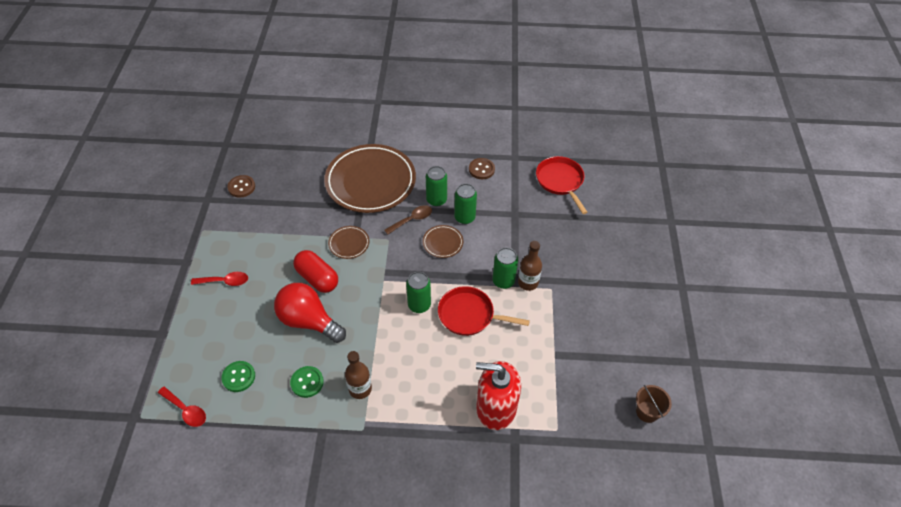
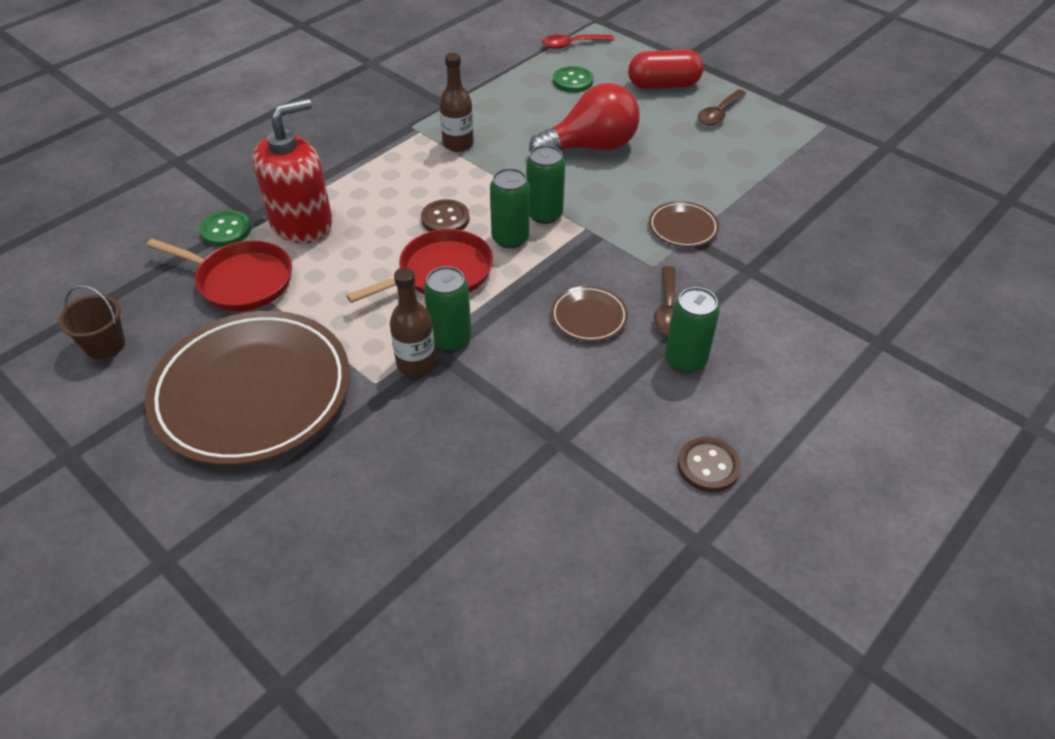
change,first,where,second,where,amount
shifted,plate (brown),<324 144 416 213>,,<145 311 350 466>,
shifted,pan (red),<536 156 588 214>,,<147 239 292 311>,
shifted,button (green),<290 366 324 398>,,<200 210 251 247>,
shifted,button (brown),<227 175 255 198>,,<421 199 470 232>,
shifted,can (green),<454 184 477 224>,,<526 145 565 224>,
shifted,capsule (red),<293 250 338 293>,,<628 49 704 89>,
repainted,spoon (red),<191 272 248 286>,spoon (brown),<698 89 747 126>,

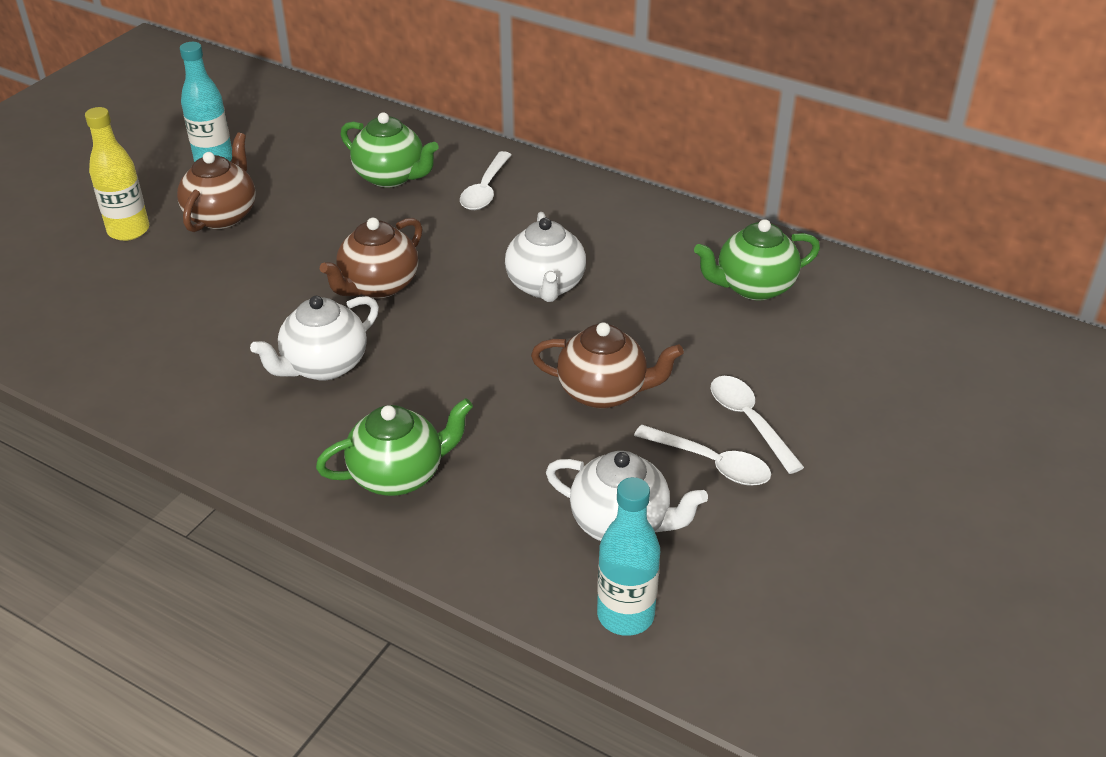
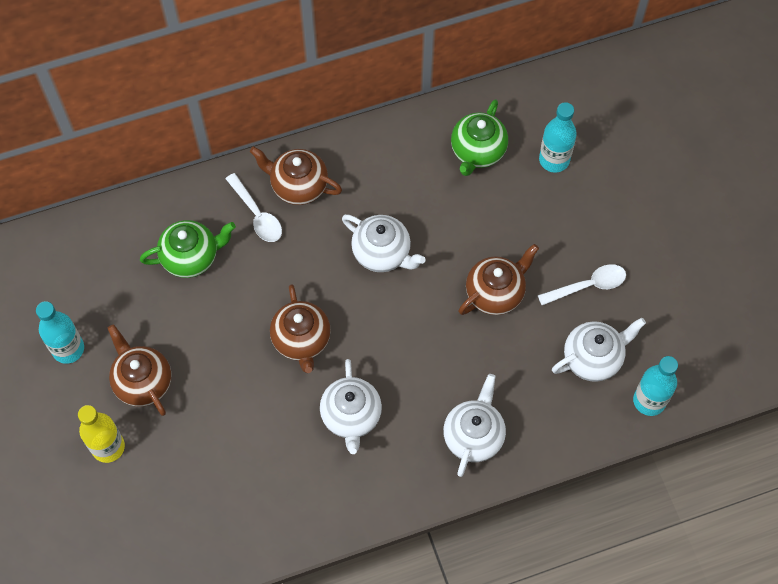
change,first,where,second,where,amount
new,,,teapot (brown),<250 146 342 205>,
repainted,teapot (green),<316 398 473 496>,teapot (white),<443 374 506 477>,
new,,,bottle (turquoise),<539 102 577 173>,
gone,spoon (white),<711 376 804 474>,,,

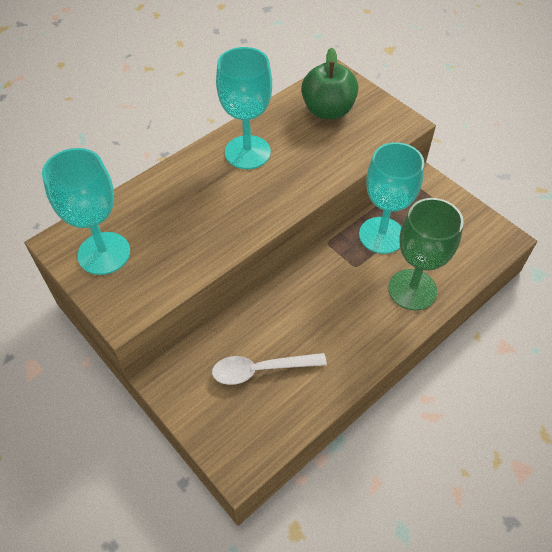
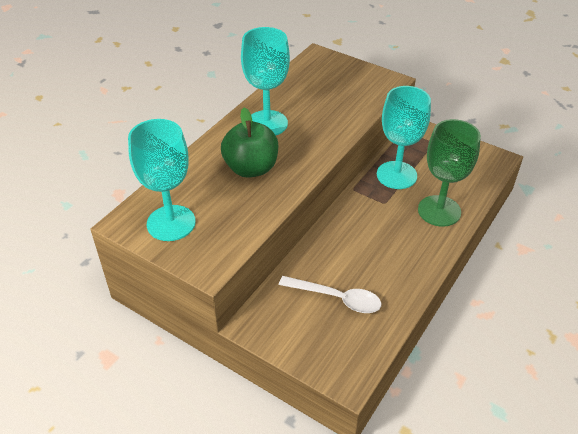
change,first,where,second,where,amount
shifted,apple (green),<301 48 359 119>,,<221 107 278 178>,
rotated,spoon (white),<212 353 327 385>,,<279 276 381 313>,135 degrees counterclockwise

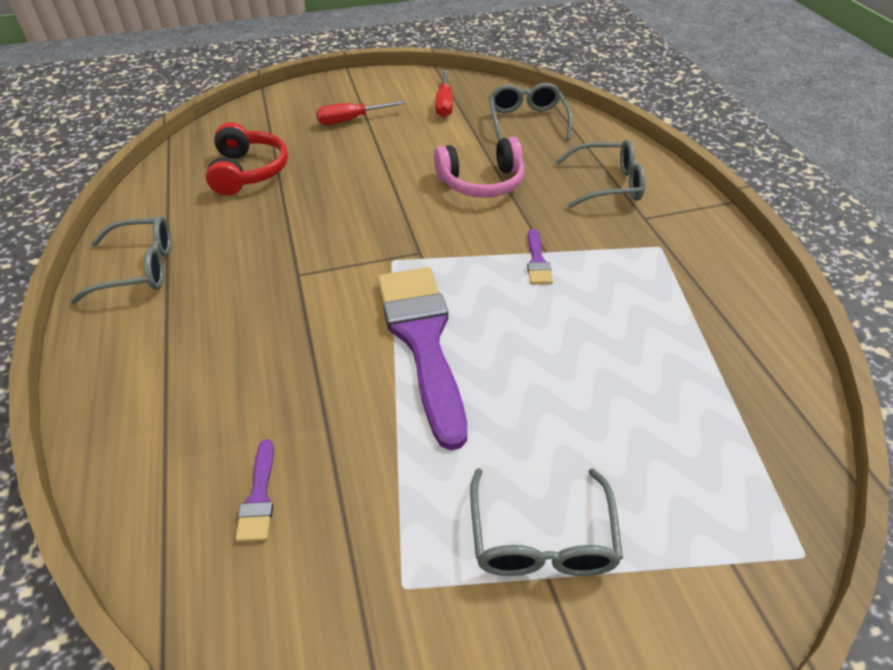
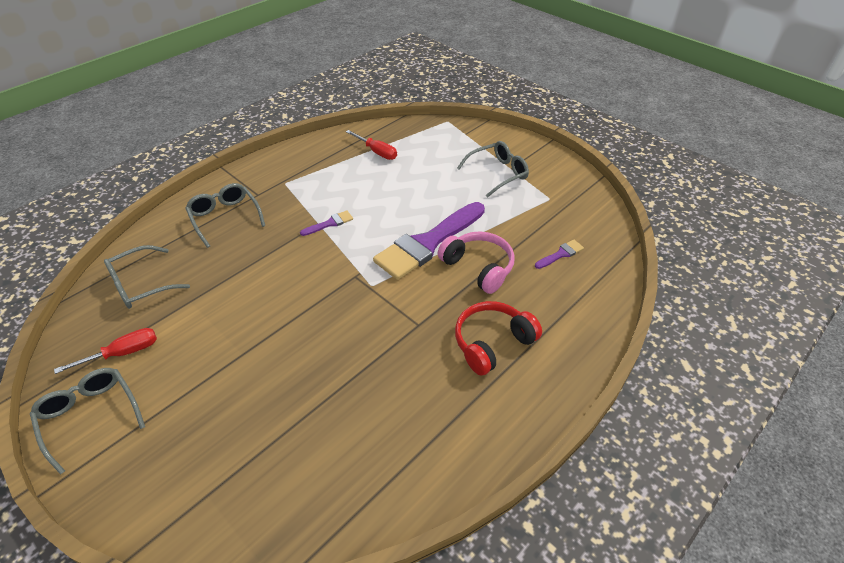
change,first,where,second,where,amount
shifted,glasses (grey),<70 216 171 304>,,<30 368 145 475>,
shifted,screwdriver (red),<316 100 405 125>,,<346 130 397 160>,
shifted,headphones (pink),<434 137 525 198>,,<438 232 515 294>,
shifted,headphones (red),<206 122 288 195>,,<455 301 542 376>,

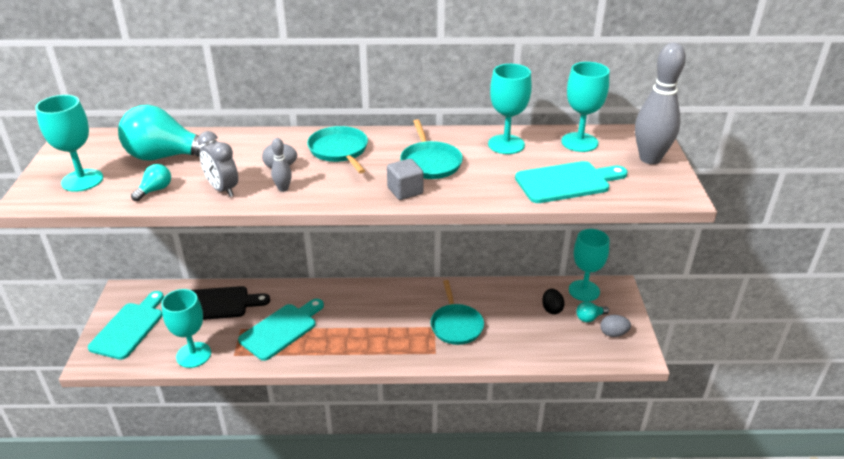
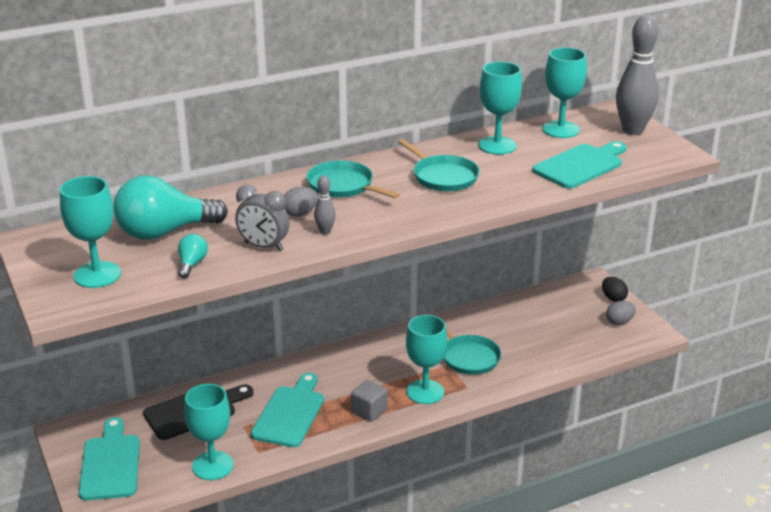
change,first,where,second,where,amount
shifted,cube (grey),<387 159 423 200>,,<351 380 388 422>,
shifted,goblet (turquoise),<569 229 609 301>,,<406 315 447 404>,
shifted,egg (black),<542 289 565 314>,,<602 277 628 302>,
gone,light bulb (turquoise),<576 301 609 322>,,,

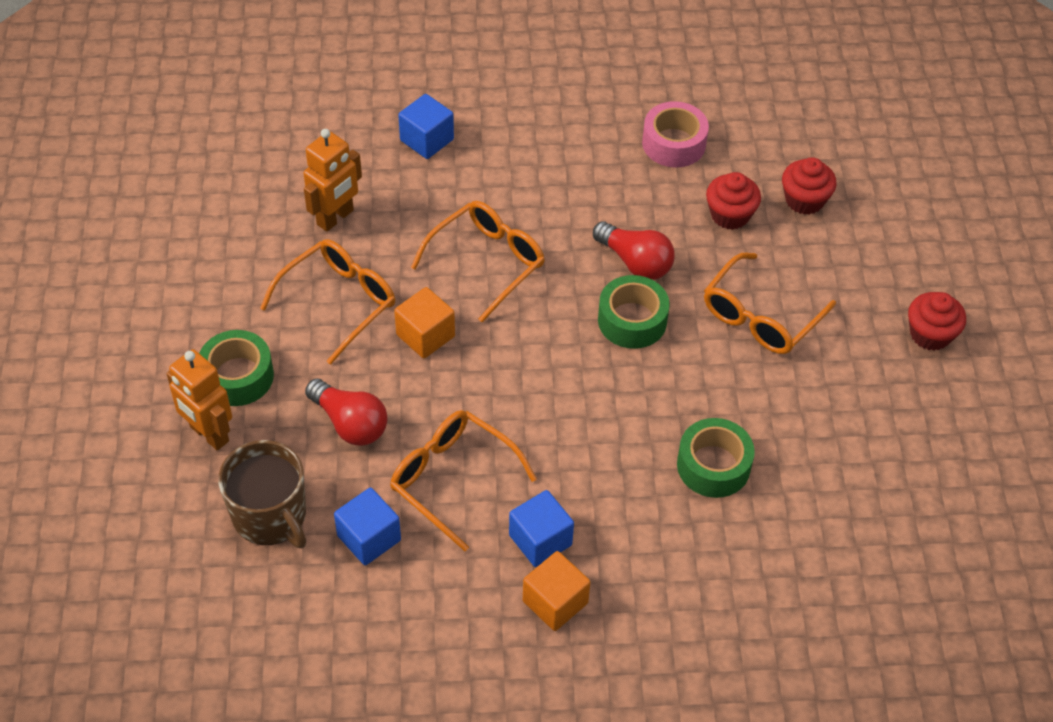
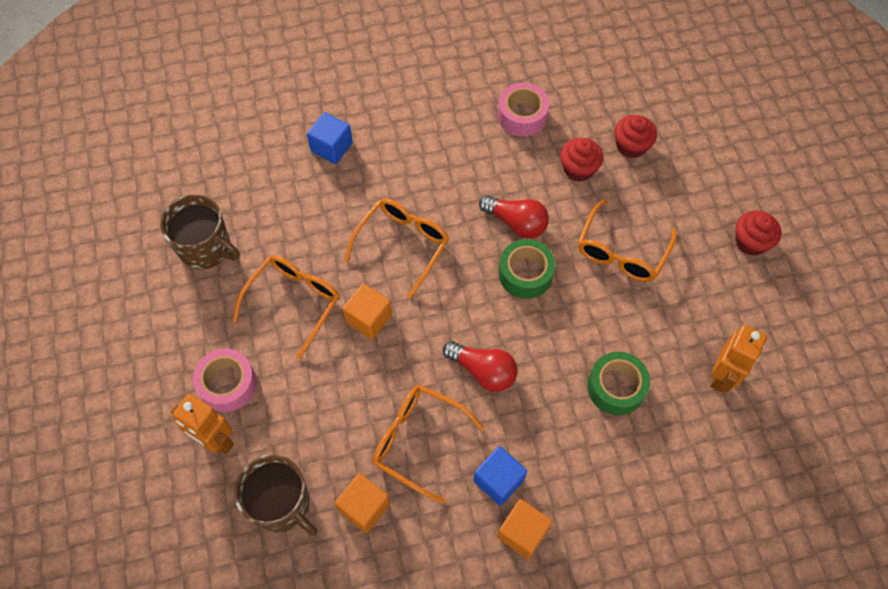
change,first,where,second,where,amount
new,,,mug (brown),<160 195 240 269>,
repainted,tape (green),<199 330 274 406>,tape (pink),<193 349 257 412>,
repainted,cube (blue),<334 488 401 565>,cube (orange),<335 473 390 533>,
shifted,light bulb (red),<305 378 388 446>,,<443 341 518 392>,
shifted,robot (orange),<303 129 362 232>,,<710 325 767 393>,

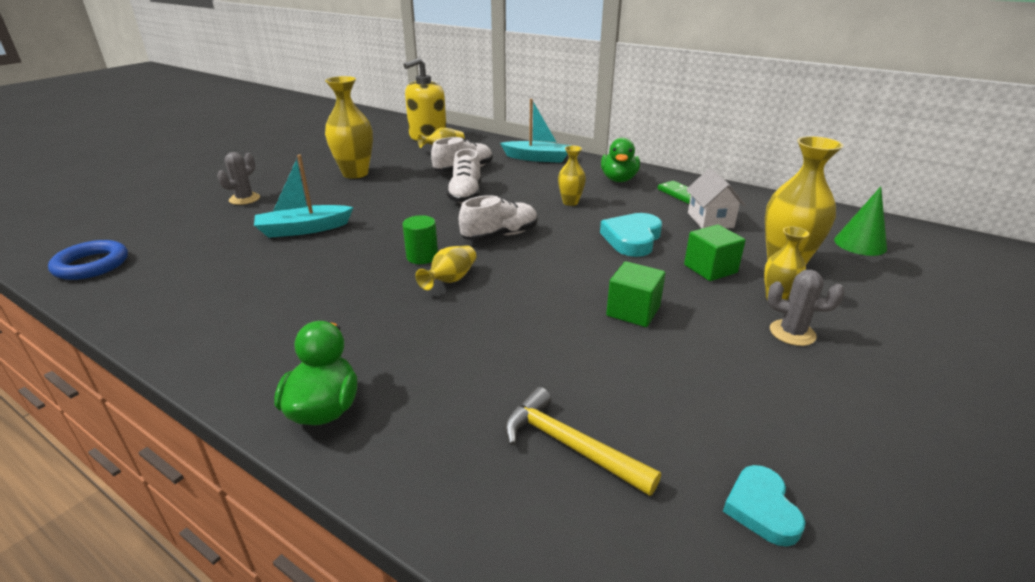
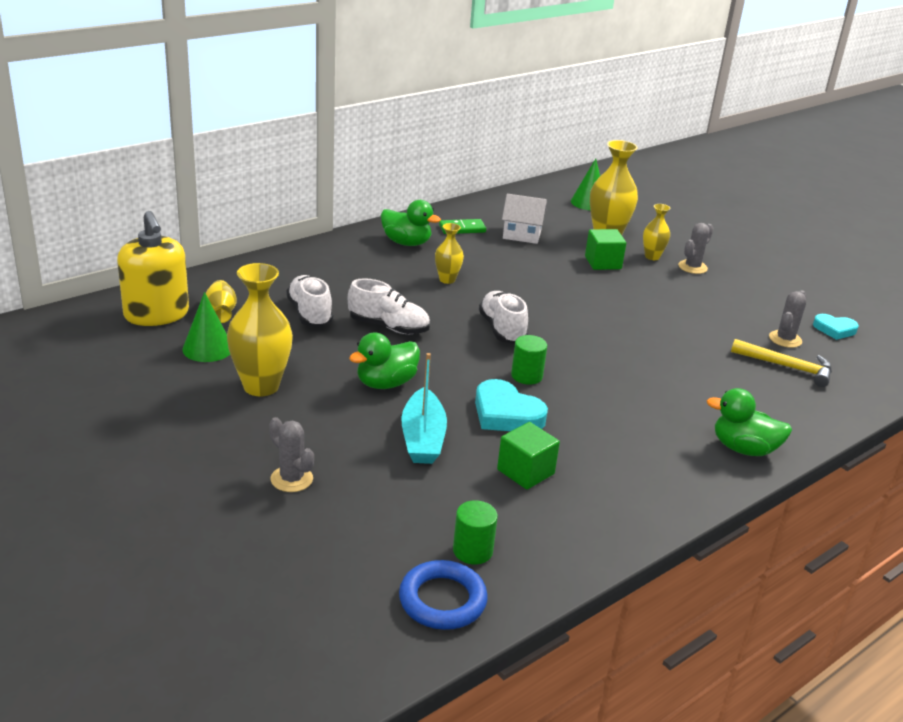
change,first,where,second,where,amount
new,,,cone (green),<182 292 230 362>,
new,,,duck (green),<349 333 420 389>,
new,,,cylinder (green),<453 500 498 564>,
shifted,heart (turquoise),<600 213 662 257>,,<475 379 548 431>,
shifted,cube (green),<606 261 665 327>,,<497 422 560 490>,
rotated,hammer (yellow),<505 387 661 496>,,<731 339 832 387>,120 degrees counterclockwise
new,,,cactus (grey),<769 290 807 348>,
gone,vase (yellow),<415 245 476 290>,,,
gone,boat (turquoise),<500 99 572 163>,,,

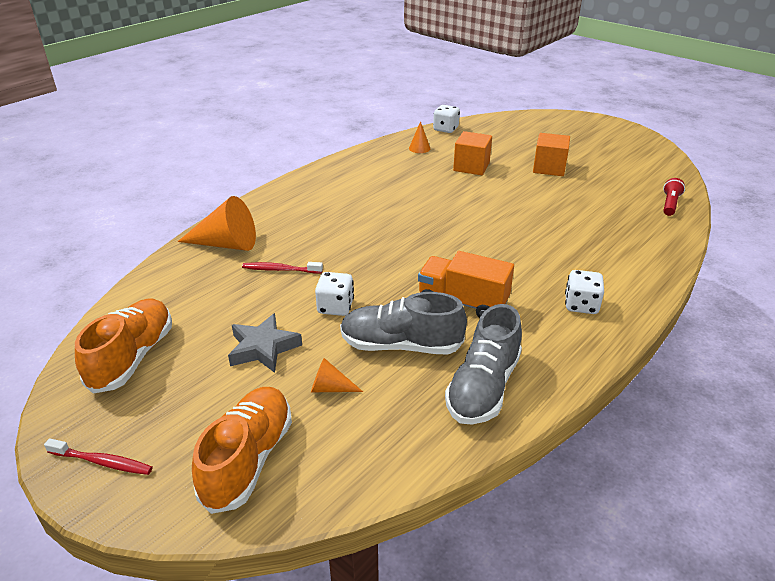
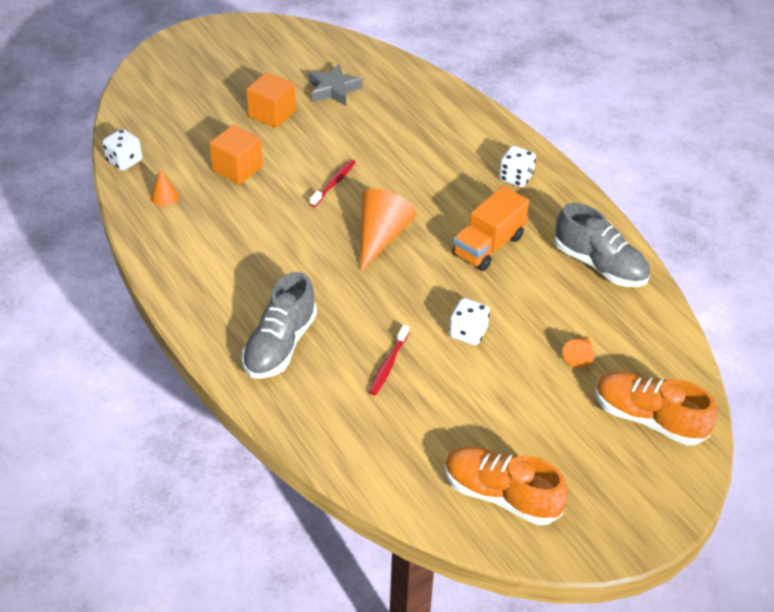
change,first,where,second,where,amount
shifted,shoe (grey),<340 292 467 355>,,<242 272 317 379>,
shifted,star (grey),<228 313 302 373>,,<308 64 363 106>,
shifted,toothbrush (red),<44 438 153 475>,,<310 160 356 207>,
shifted,cone (orange),<178 196 256 251>,,<361 189 416 272>,
gone,flashlight (red),<663 178 685 216>,,,

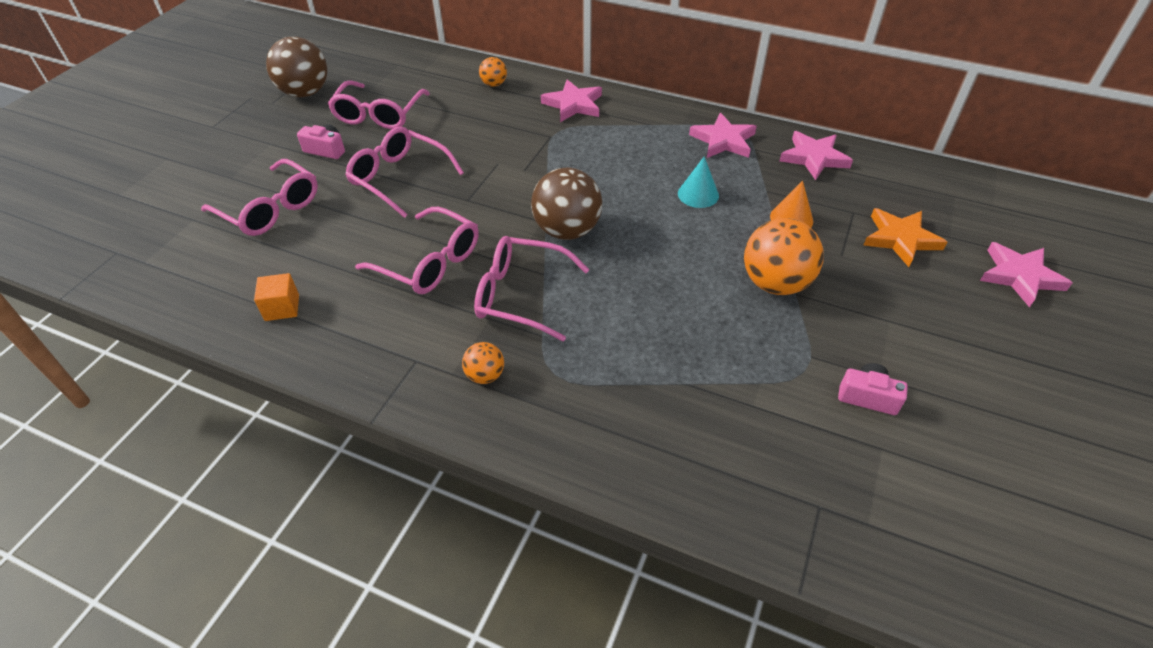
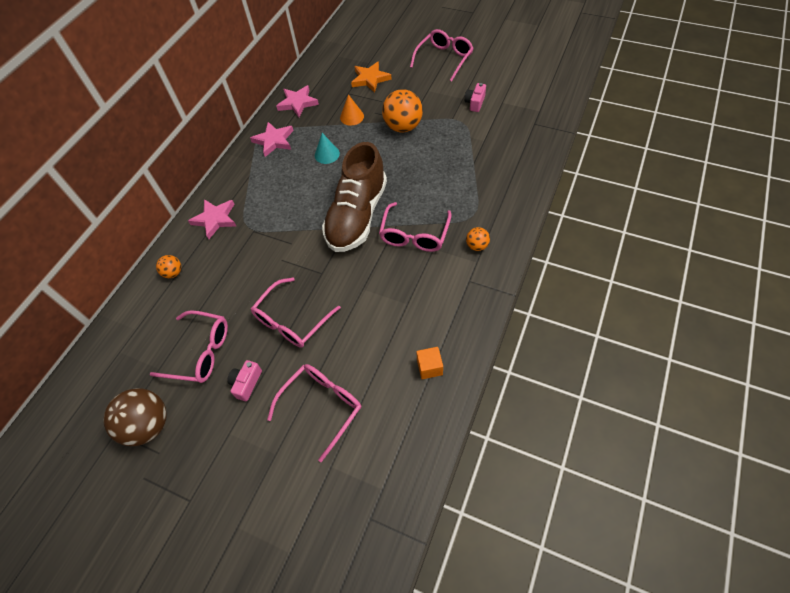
change,first,where,second,where,amount
swapped,ball (brown),<531 168 602 240>,shoe (brown),<322 142 387 252>,
shifted,glasses (pink),<355 207 479 294>,,<410 29 473 82>,
gone,star (pink),<980 242 1072 308>,,,

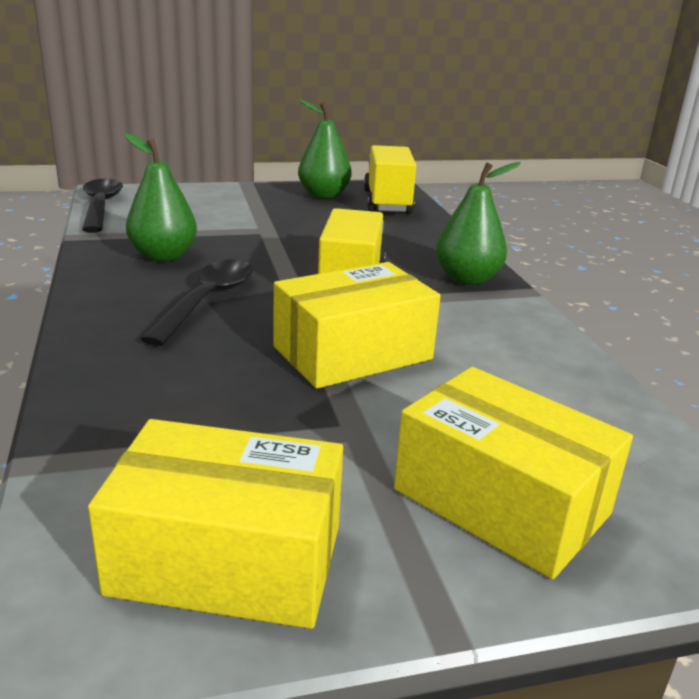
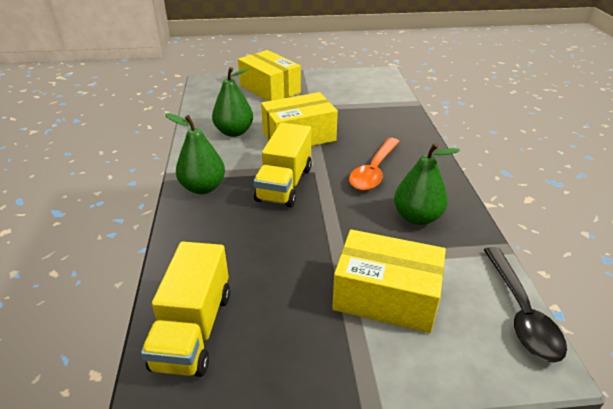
change,first,where,second,where,amount
shifted,pear (green),<298 99 351 199>,,<212 67 253 137>,
shifted,box (yellow),<88 419 343 629>,,<332 229 446 333>,
repainted,spoon (black),<141 259 253 346>,spoon (orange),<349 138 400 191>,

